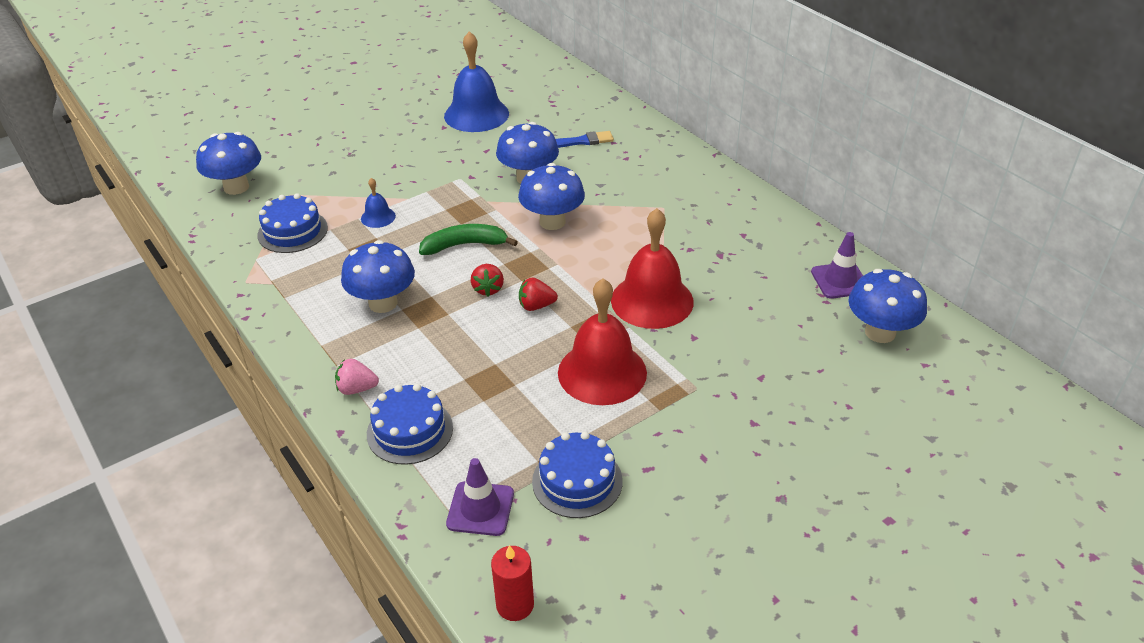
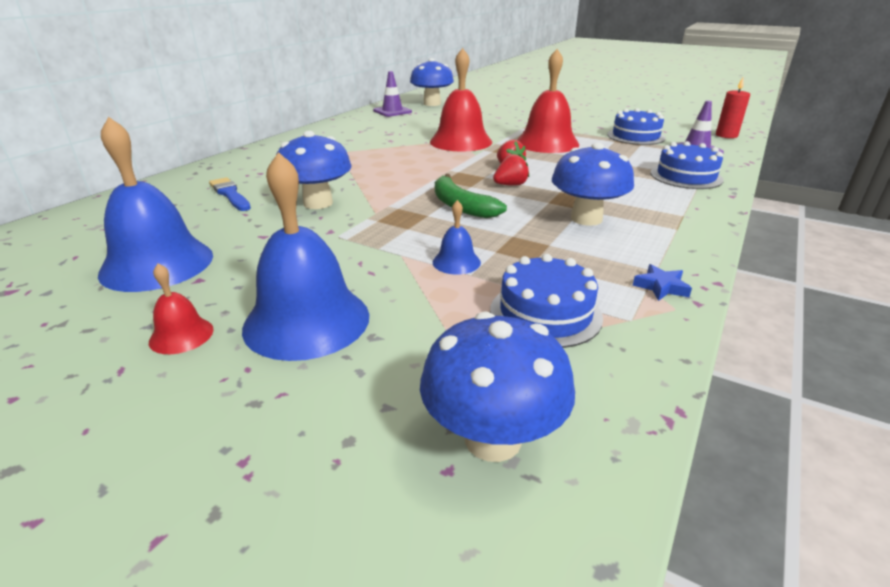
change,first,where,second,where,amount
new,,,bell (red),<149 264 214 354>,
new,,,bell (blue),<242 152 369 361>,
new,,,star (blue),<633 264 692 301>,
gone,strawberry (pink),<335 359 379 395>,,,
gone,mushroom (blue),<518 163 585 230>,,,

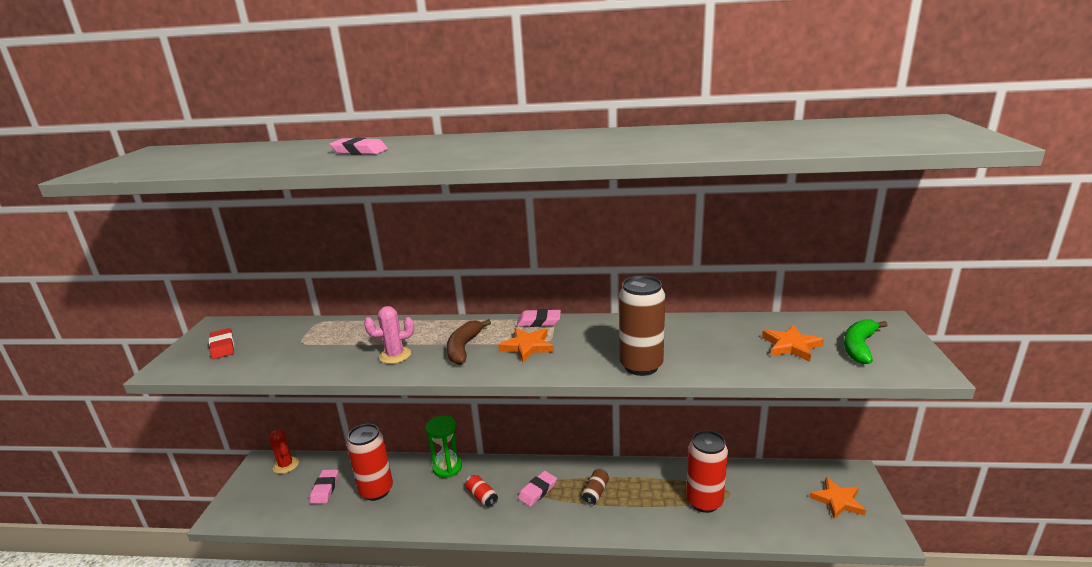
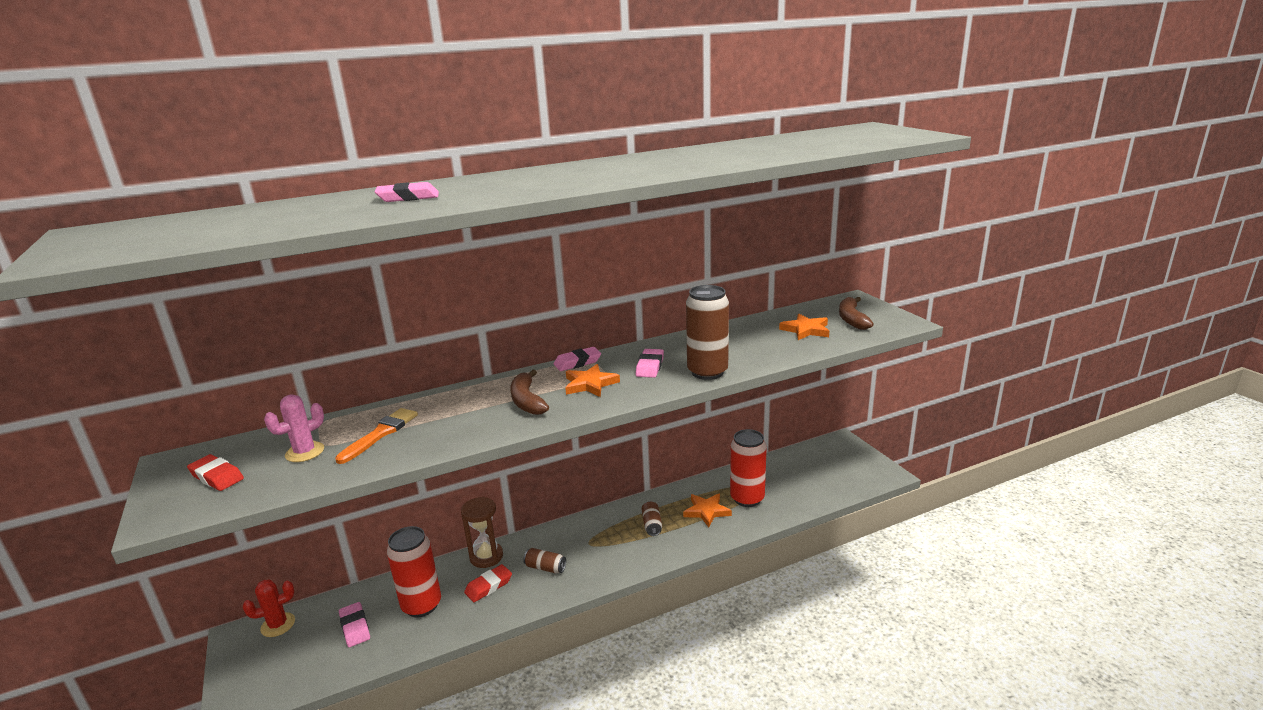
change,first,where,second,where,amount
rotated,cactus (red),<269 429 299 474>,,<243 580 295 637>,45 degrees counterclockwise
shifted,cactus (pink),<364 306 414 364>,,<264 394 324 462>,
new,,,brush (orange),<335 408 418 464>,
repainted,hourglass (green),<425 415 462 478>,hourglass (brown),<461 497 503 568>,
new,,,eraser (red),<464 564 512 602>,
repainted,can (red),<466 475 498 507>,can (brown),<523 548 566 573>,
shifted,eraser (pink),<518 471 557 507>,,<636 349 664 378>,
shifted,star (orange),<810 477 866 519>,,<683 494 732 527>,
repainted,banana (green),<844 319 887 364>,banana (brown),<839 297 874 330>,

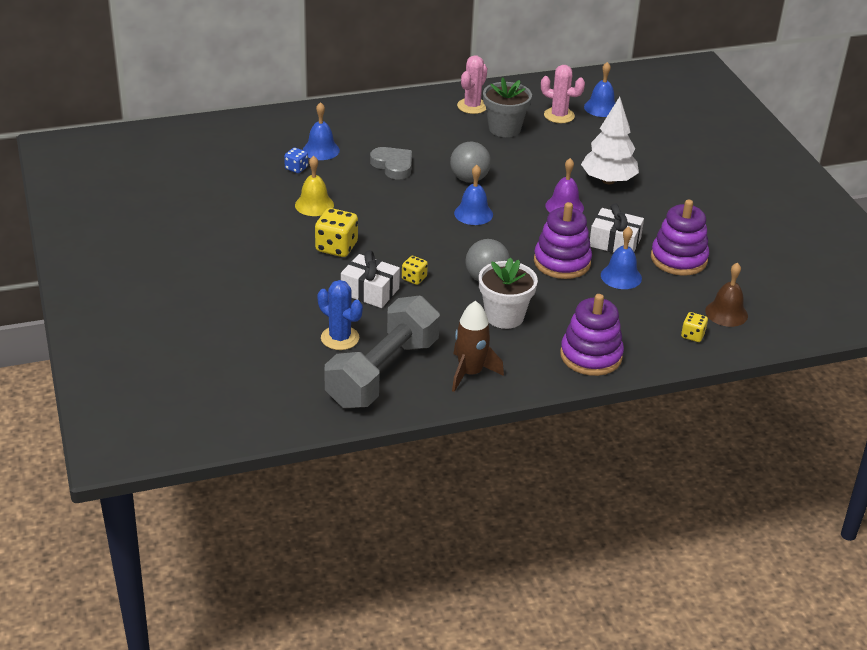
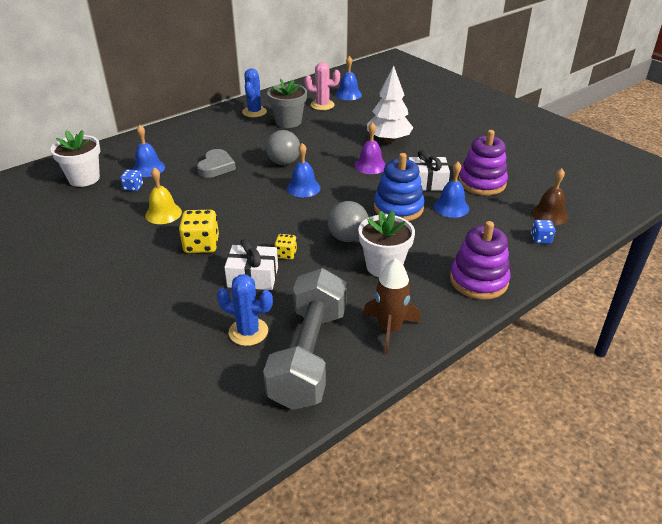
change,first,where,second,where,amount
new,,,flower pot (white),<51 130 100 187>,
rotated,heart (grey),<370 147 412 180>,,<197 149 236 178>,75 degrees clockwise
repainted,cactus (pink),<457 55 487 114>,cactus (blue),<242 68 267 117>,
repainted,stacking toy (purple),<534 202 592 279>,stacking toy (blue),<374 153 425 221>,
repainted,dice (yellow),<681 312 708 342>,dice (blue),<531 220 555 244>,

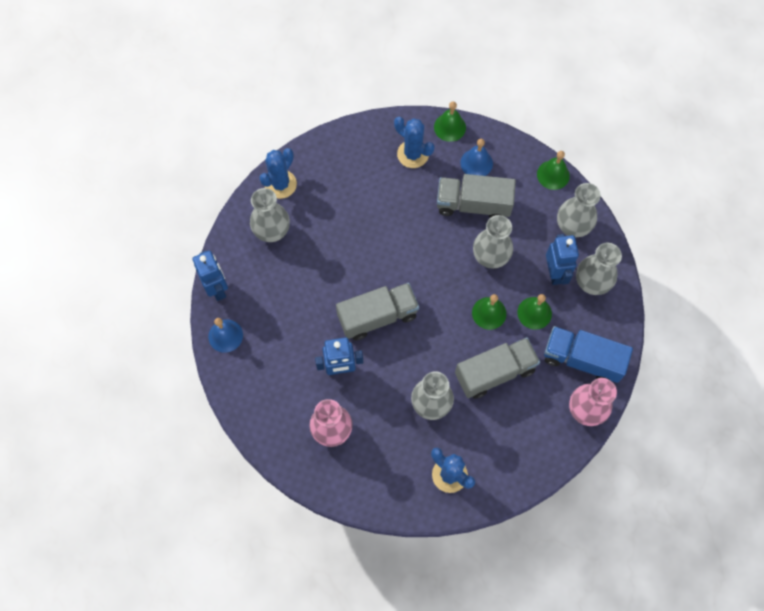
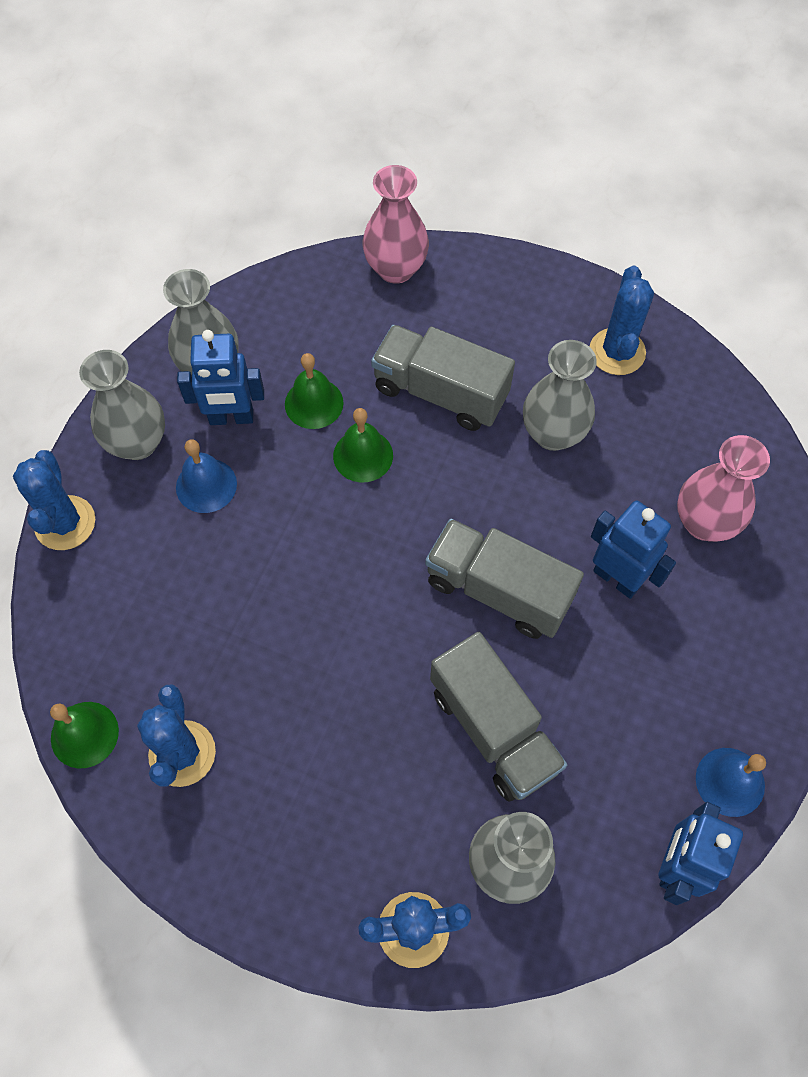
change,first,where,second,where,amount
swapped,bell (green),<537 151 570 190>,cactus (blue),<13 450 95 550>,
shifted,bell (blue),<461 139 493 176>,,<176 439 237 513>,
rotated,robot (blue),<546 234 579 285>,,<177 330 264 425>,135 degrees counterclockwise
shifted,truck (grey),<437 174 516 218>,,<430 632 567 802>,
gone,vase (grey),<473 215 513 269>,,,
gone,truck (blue),<544 326 633 383>,,,

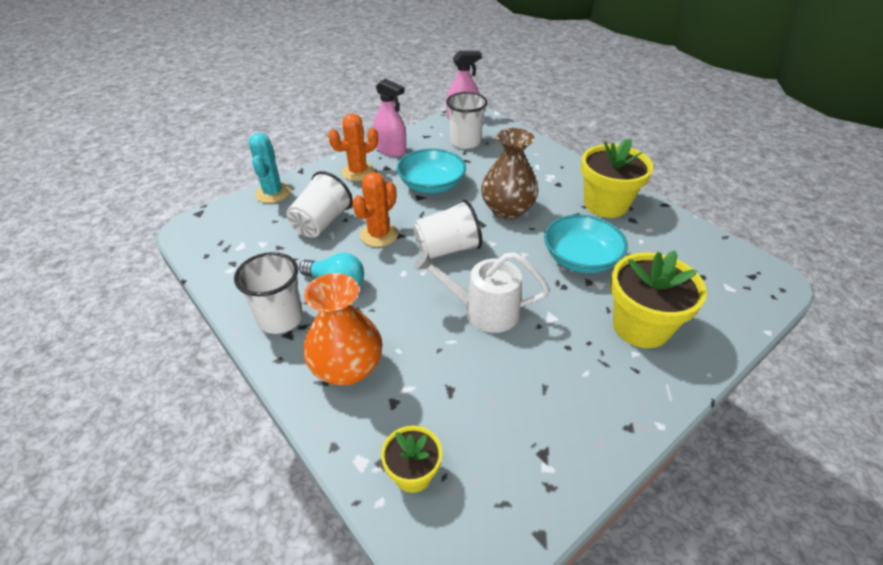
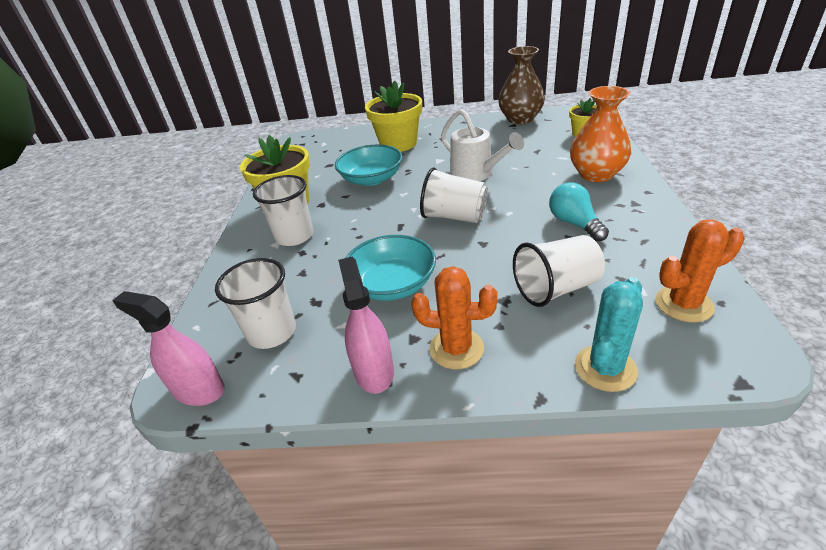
change,first,where,second,where,amount
shifted,cup (white),<234 252 303 334>,,<253 175 313 246>,
shifted,vase (brown),<481 128 539 220>,,<498 46 545 124>,
shifted,cactus (orange),<352 172 398 247>,,<656 220 745 322>,

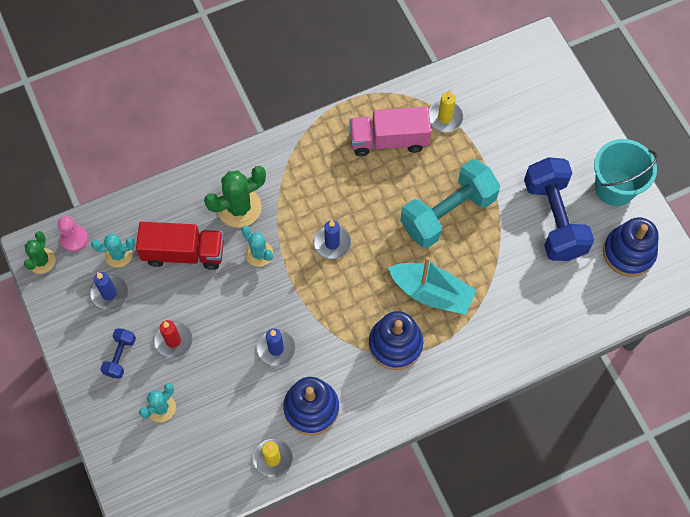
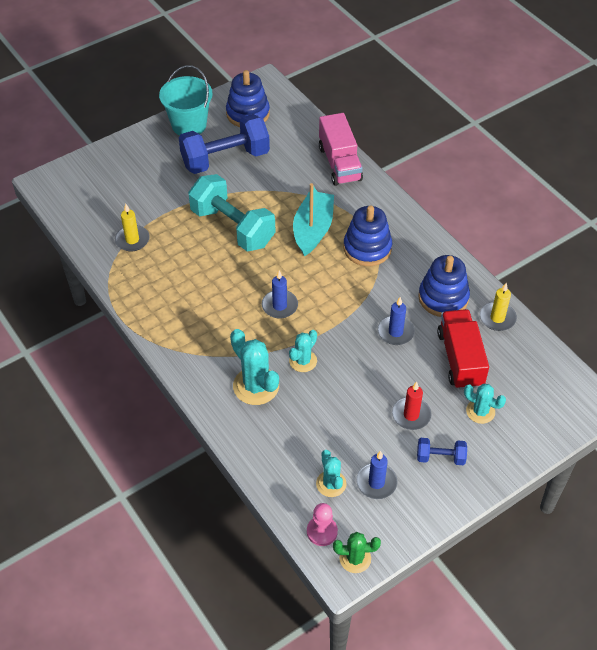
change,first,where,second,where,amount
repainted,cactus (green),<204 166 266 228>,cactus (turquoise),<230 329 279 405>,
shifted,truck (pink),<349 107 431 156>,,<319 113 363 186>,
shifted,truck (red),<136 222 224 270>,,<437 309 489 390>,

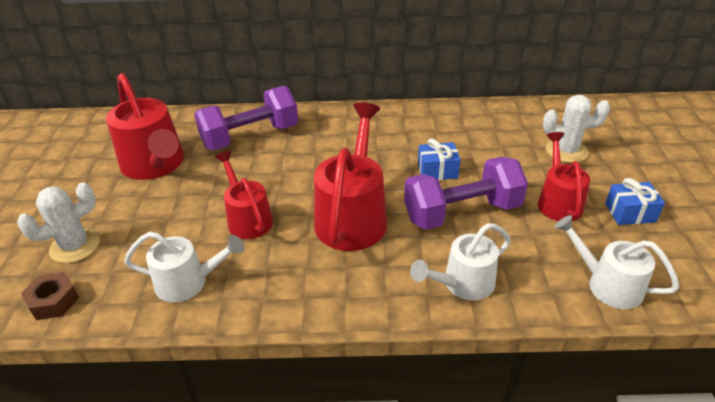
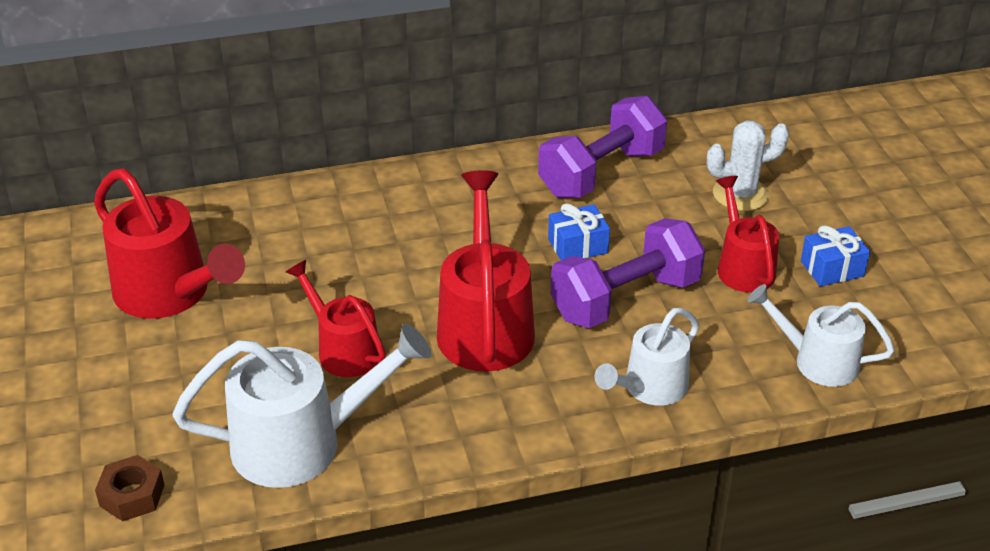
change,first,where,second,where,amount
scaled,watering can (white),<124 232 244 303>,,<172 323 432 488>,x1.61
shifted,dumbbell (purple),<194 86 298 150>,,<538 96 667 198>,
gone,cactus (white),<17 182 100 263>,,,

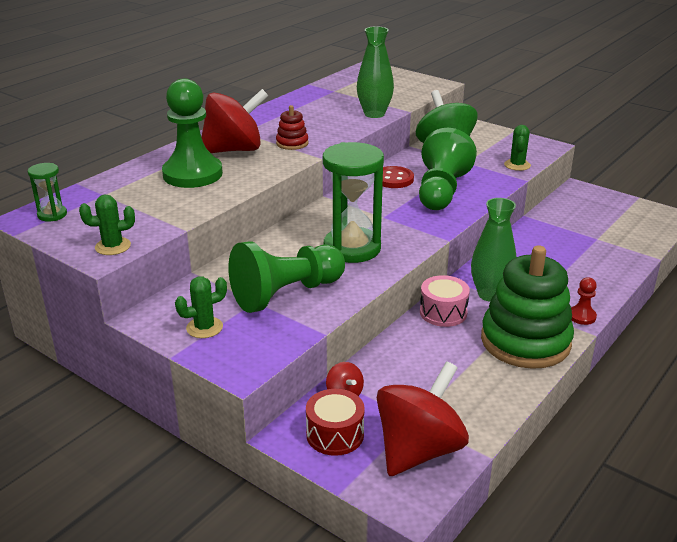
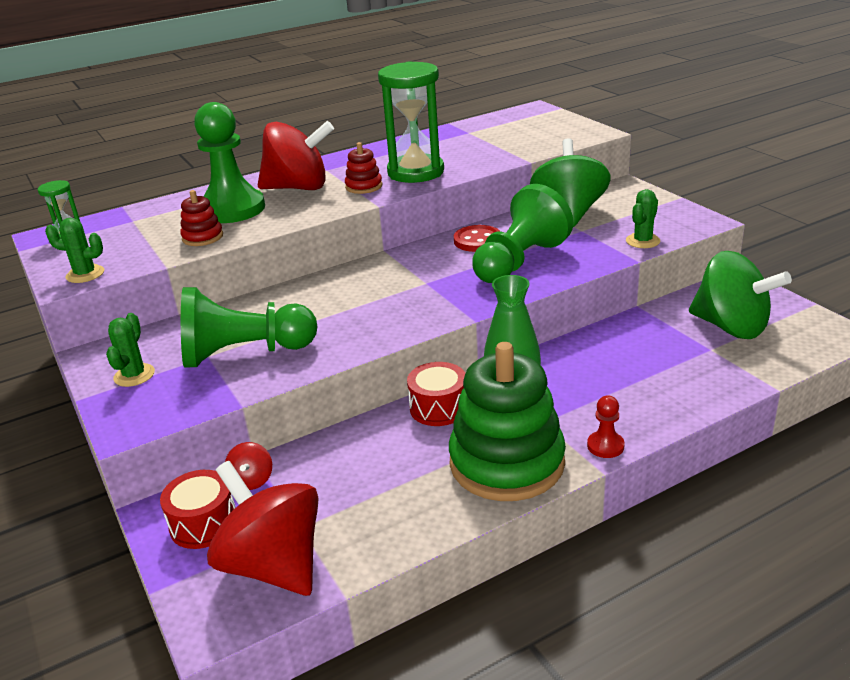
change,first,where,second,where,amount
rotated,cactus (green),<175 276 227 338>,,<106 313 155 387>,75 degrees counterclockwise
new,,,stacking toy (red),<180 190 223 246>,
rotated,spinning top (red),<377 361 469 476>,,<207 461 319 596>,105 degrees counterclockwise
shifted,hourglass (green),<323 142 384 263>,,<378 61 444 183>,
repainted,drum (pink),<420 275 470 327>,drum (red),<407 362 465 426>,
new,,,spinning top (green),<689 251 792 339>,
gone,vase (green),<357 26 394 118>,,,

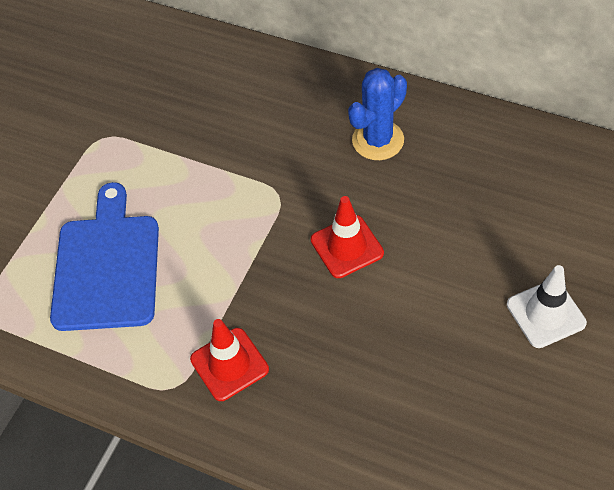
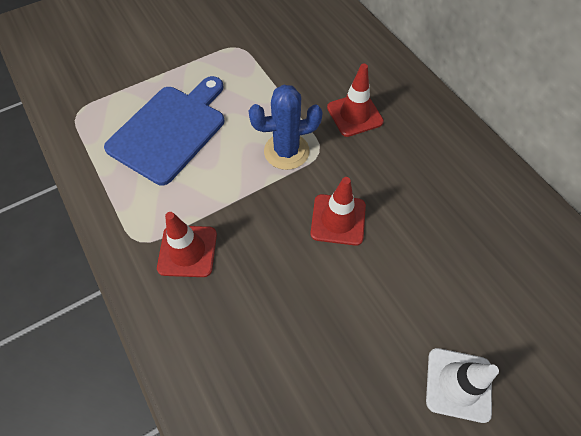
change,first,where,second,where,amount
shifted,cactus (blue),<348 68 407 160>,,<249 85 323 170>,
new,,,traffic cone (red),<327 64 384 137>,

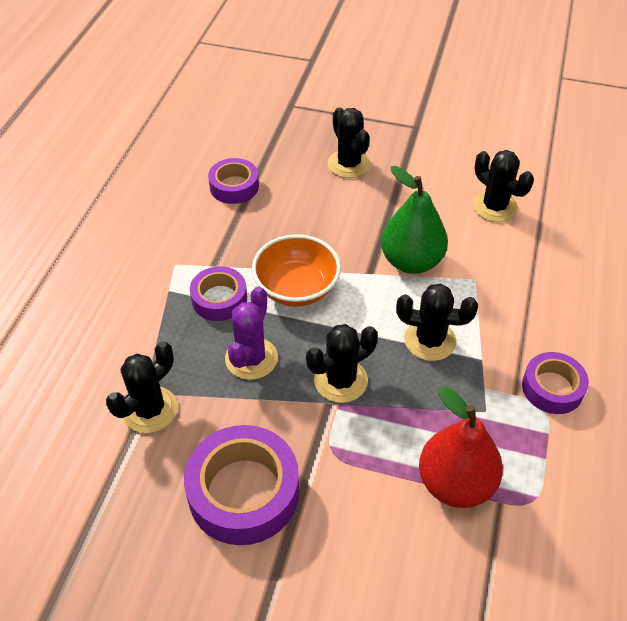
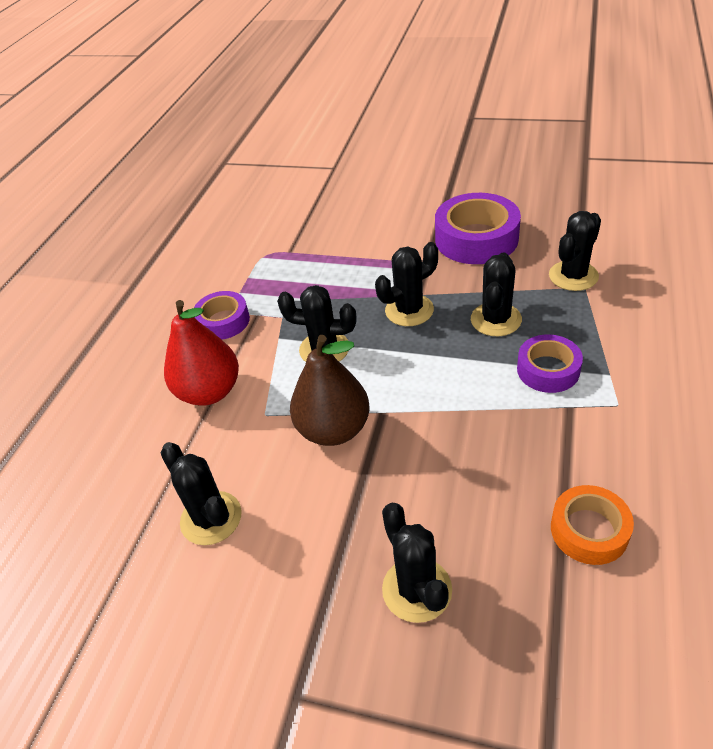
change,first,where,second,where,amount
shifted,pear (red),<419 386 503 508>,,<164 300 239 406>,
repainted,pear (green),<381 166 448 274>,pear (brown),<290 335 370 446>,
repainted,cactus (purple),<225 286 278 380>,cactus (black),<471 252 522 336>,
repainted,tape (purple),<208 158 259 204>,tape (orange),<551 485 634 565>,
gone,bowl (orange),<252 234 341 307>,,,

